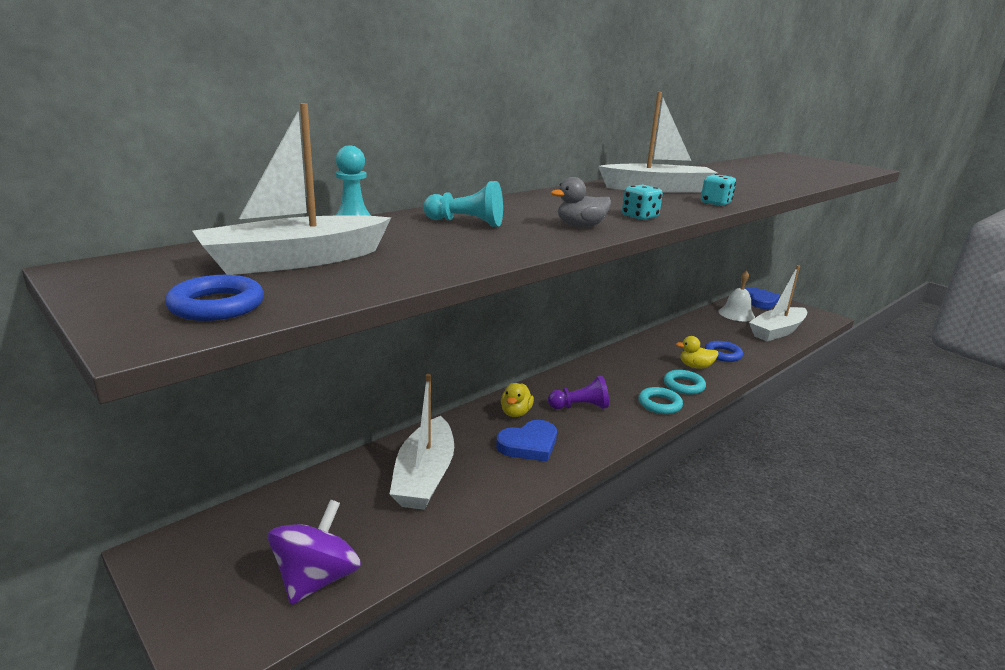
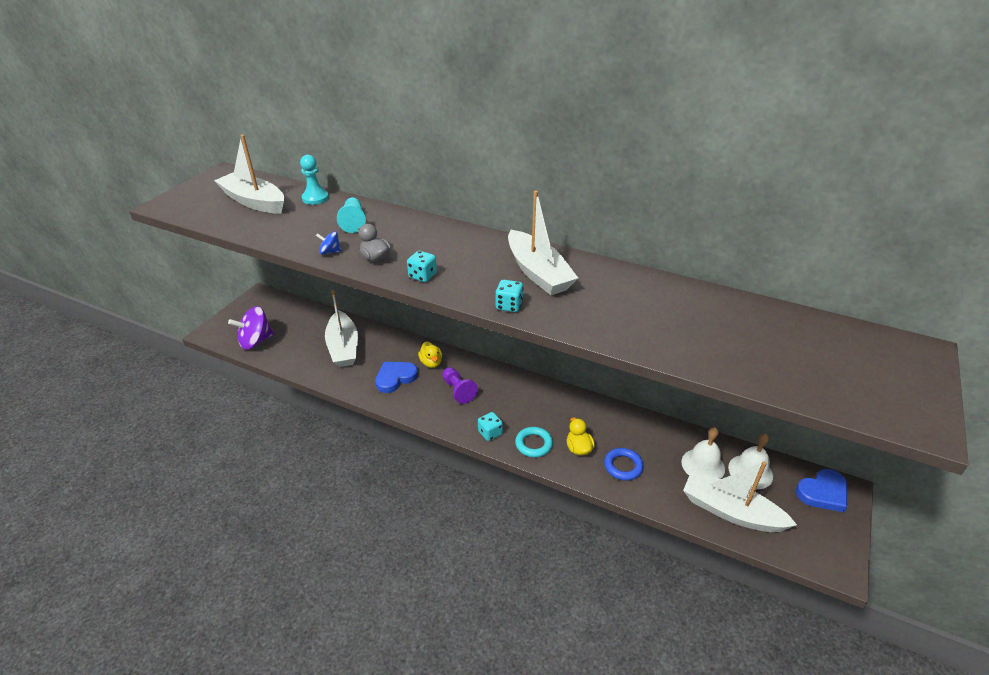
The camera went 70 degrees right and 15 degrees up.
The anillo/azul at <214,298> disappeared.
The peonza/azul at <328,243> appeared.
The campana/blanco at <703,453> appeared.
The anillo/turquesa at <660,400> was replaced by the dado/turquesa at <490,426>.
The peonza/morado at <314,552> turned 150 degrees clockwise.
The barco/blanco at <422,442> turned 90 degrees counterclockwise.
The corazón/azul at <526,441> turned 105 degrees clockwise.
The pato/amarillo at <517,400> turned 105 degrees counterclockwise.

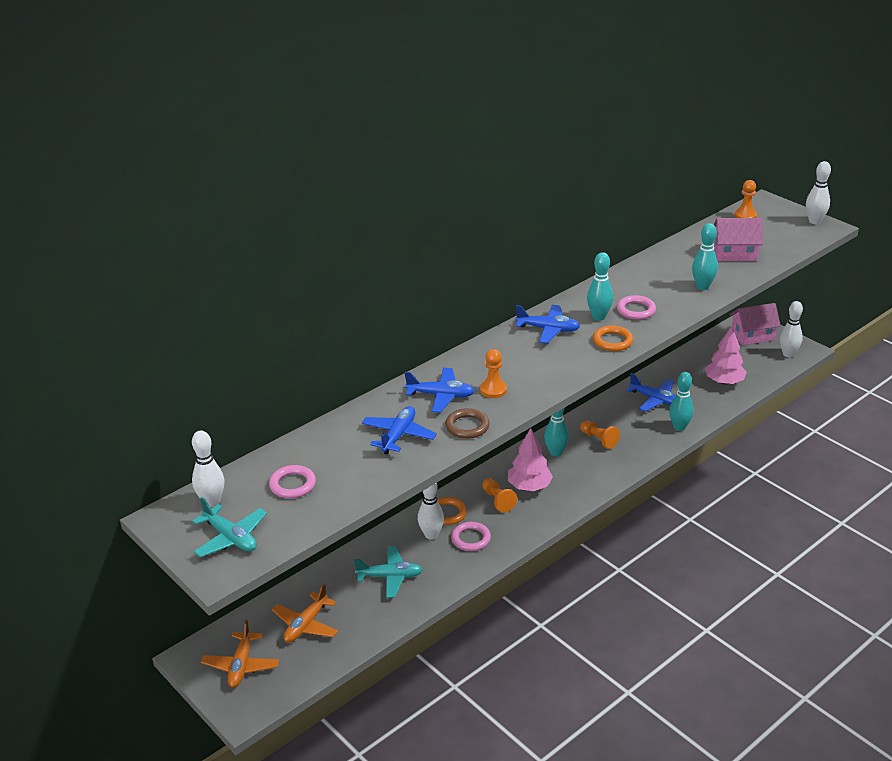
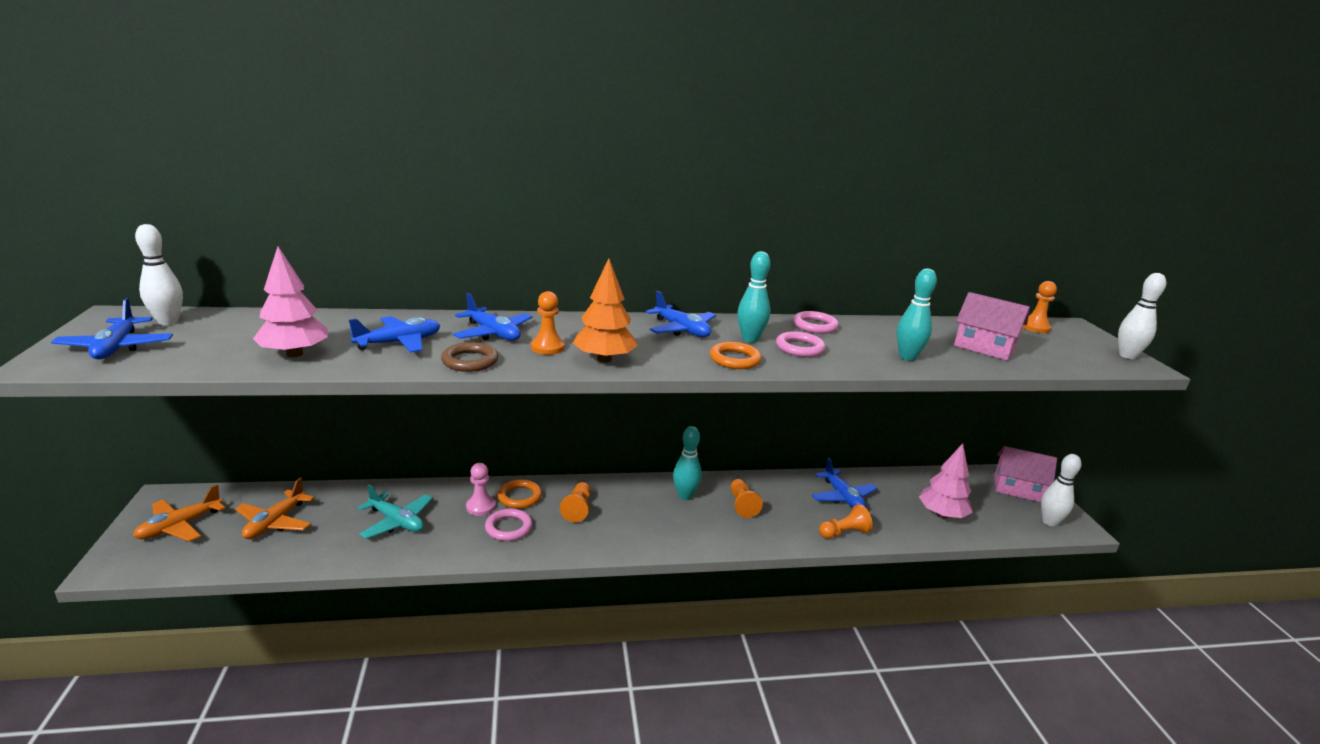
The camera went 30 degrees right and 10 degrees down.
The árbol/naranja at <605,310> appeared.
The anillo/rosa moved from <292,481> to <816,322>.
The árbol/rosa moved from <530,459> to <290,302>.
The bolo/blanco at <431,511> was replaced by the peón/rosa at <481,489>.
The bolo/turquesa at <681,401> was replaced by the peón/naranja at <846,521>.
The avión/turquesa at <229,527> became the avión/azul at <112,329>.
The avión/naranja at <305,613> turned 45 degrees counterclockwise.

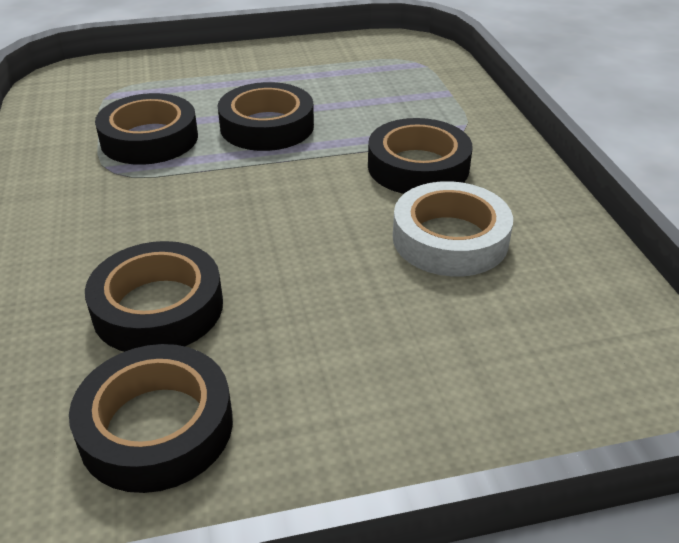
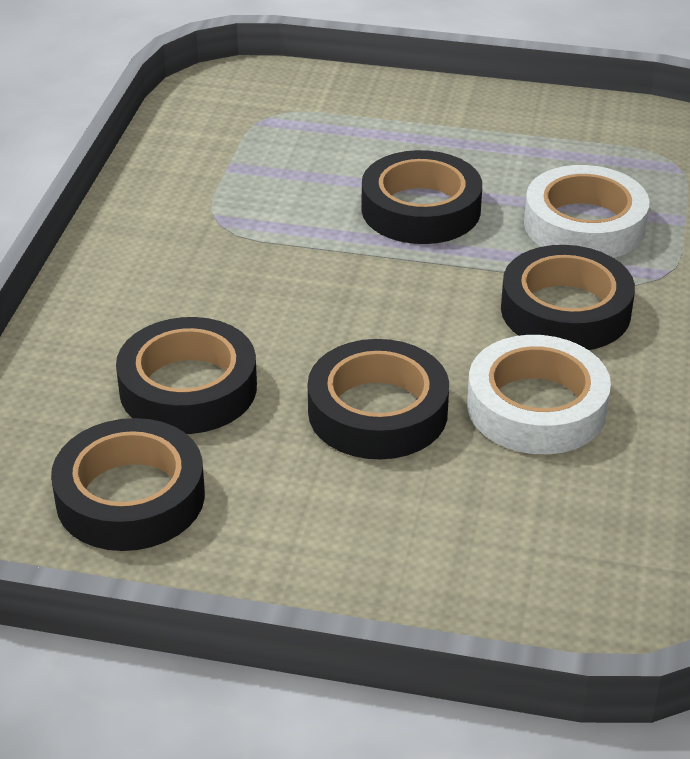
The camera went 25 degrees right and 0 degrees up.
The cinta adhesiva/blanco at <587,211> appeared.
The cinta adhesiva/negro moved from <146,129> to <378,399>.

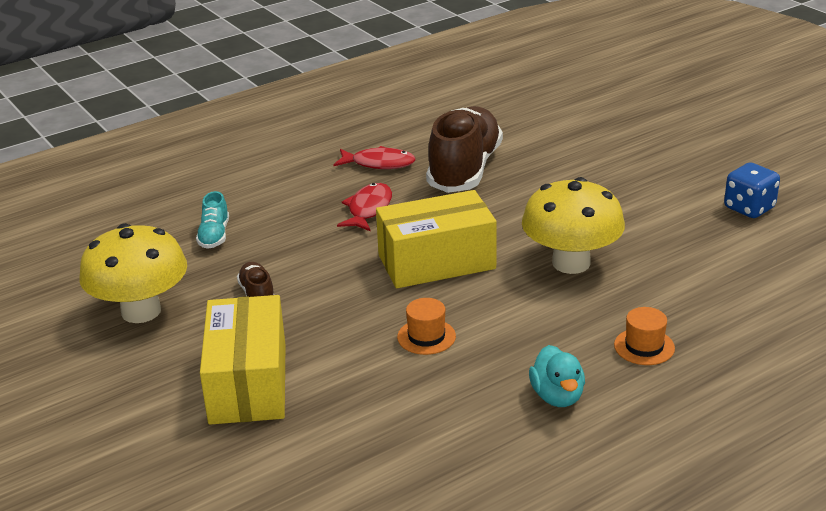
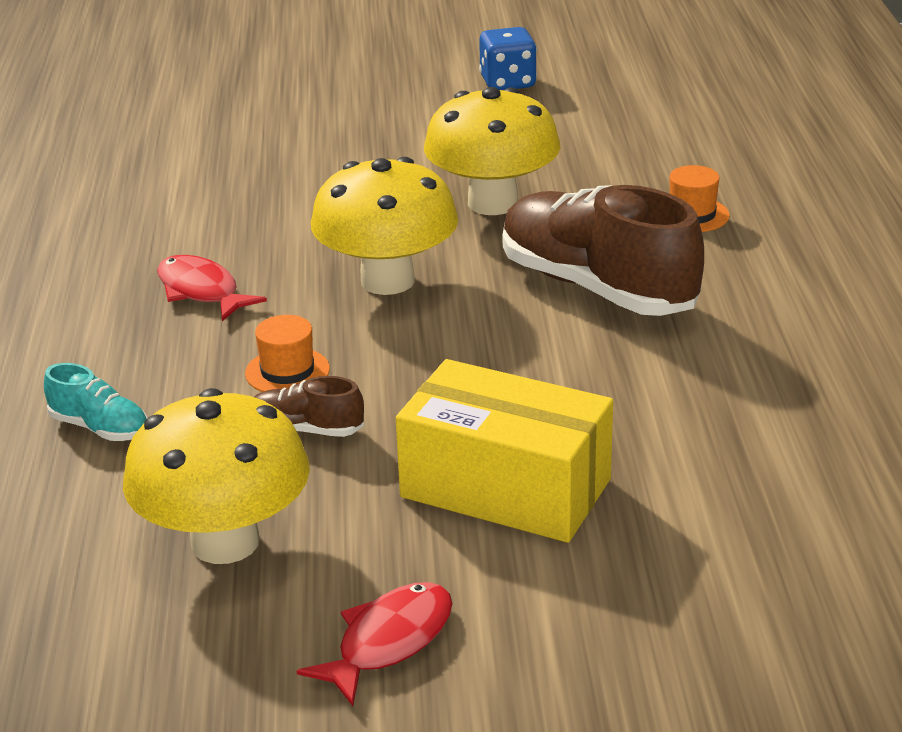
The camera went 60 degrees left and 0 degrees up.
The pato/turquesa at <557,376> disappeared.
The pez/rojo moved from <375,157> to <375,644>.
The sombrero/naranja moved from <426,326> to <287,353>.
The zapato/marrón moved from <464,149> to <603,250>.
The caja/amarillo at <436,239> was replaced by the seta/amarillo at <384,226>.

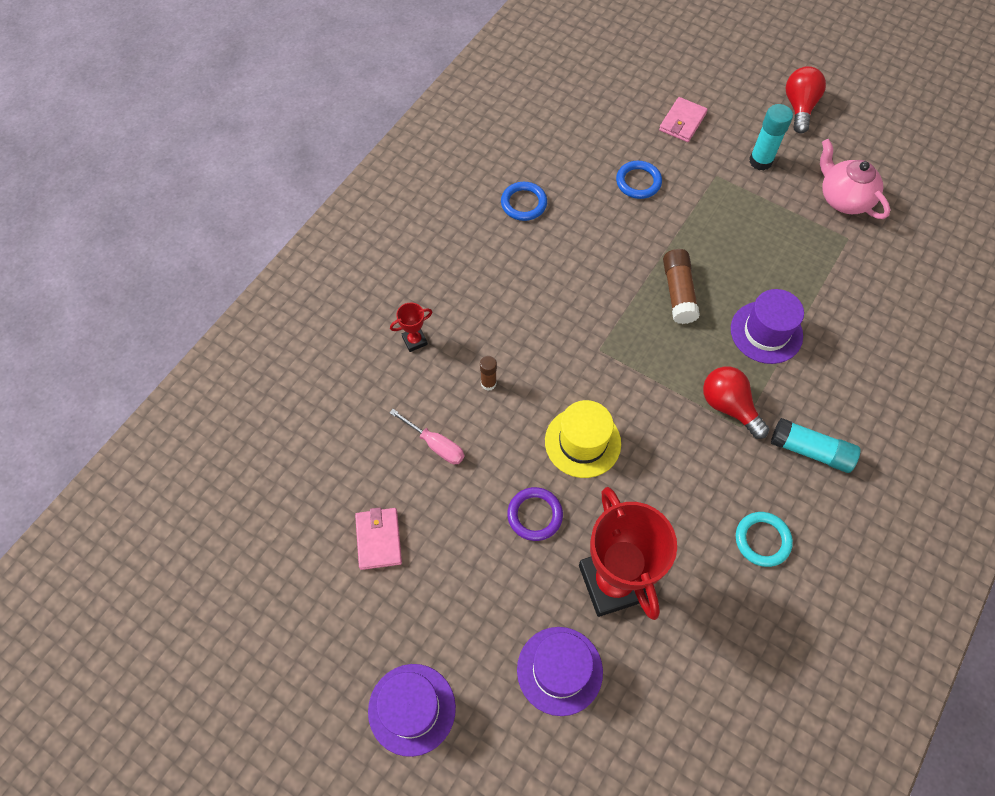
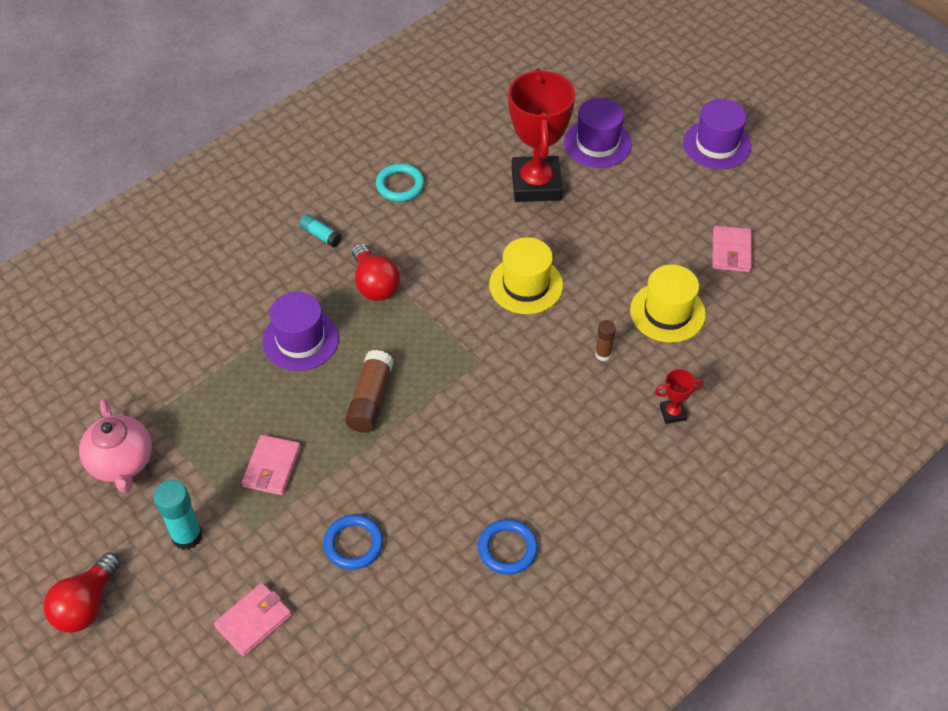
The camera went 165 degrees left and 10 degrees down.
The anillo/morado at <535,514> disappeared.
The cartera/rosa at <271,465> appeared.
The destornillador/rosa at <426,436> was replaced by the sombrero/amarillo at <668,304>.
The barra de pegamento/turquesa at <815,445> changed to 0.59 times the size.

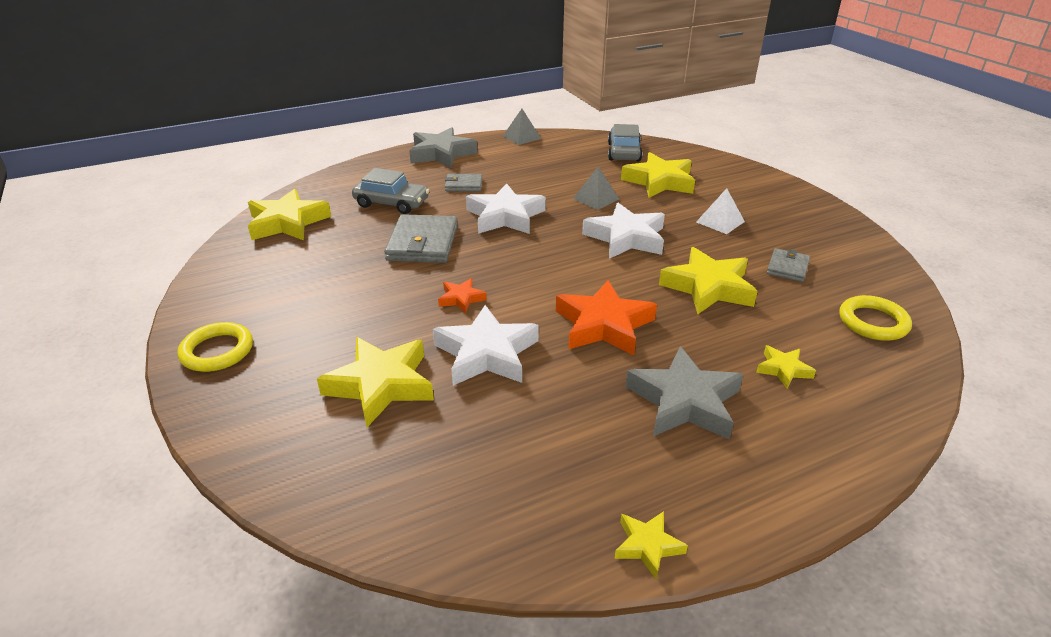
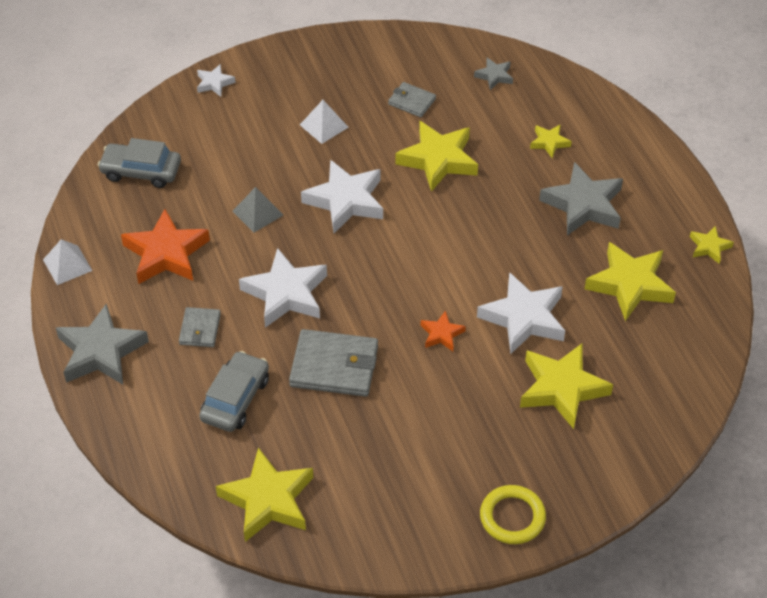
The camera went 85 degrees left and 15 degrees up.
The estrella/blanco at <216,80> appeared.
The estrella/naranja moved from <606,317> to <165,246>.
The estrella/amarillo moved from <658,175> to <630,281>.
The anillo/amarillo at <875,318> was replaced by the estrella/gris at <493,74>.
The pirámide/gris at <522,127> became the pirámide/blanco at <67,262>.

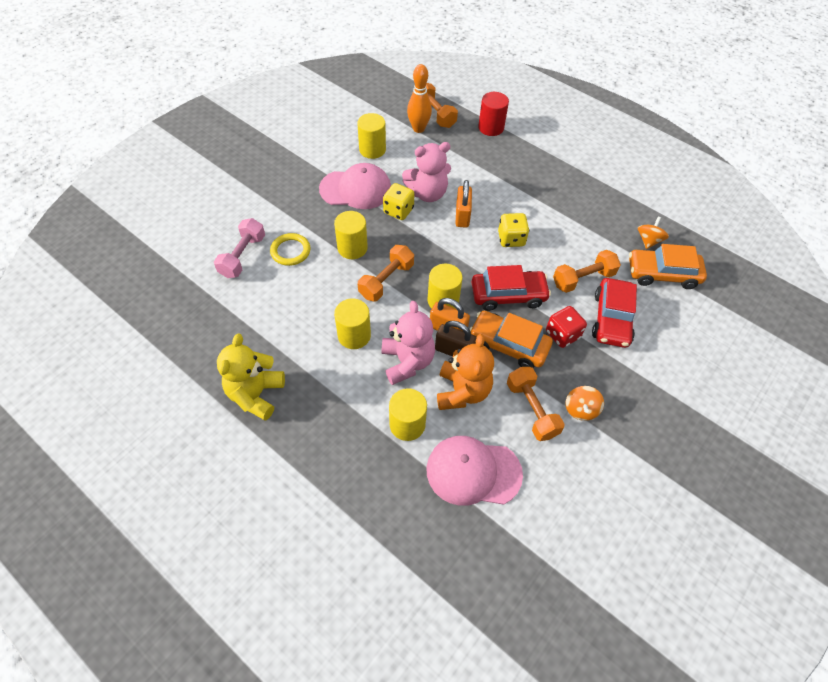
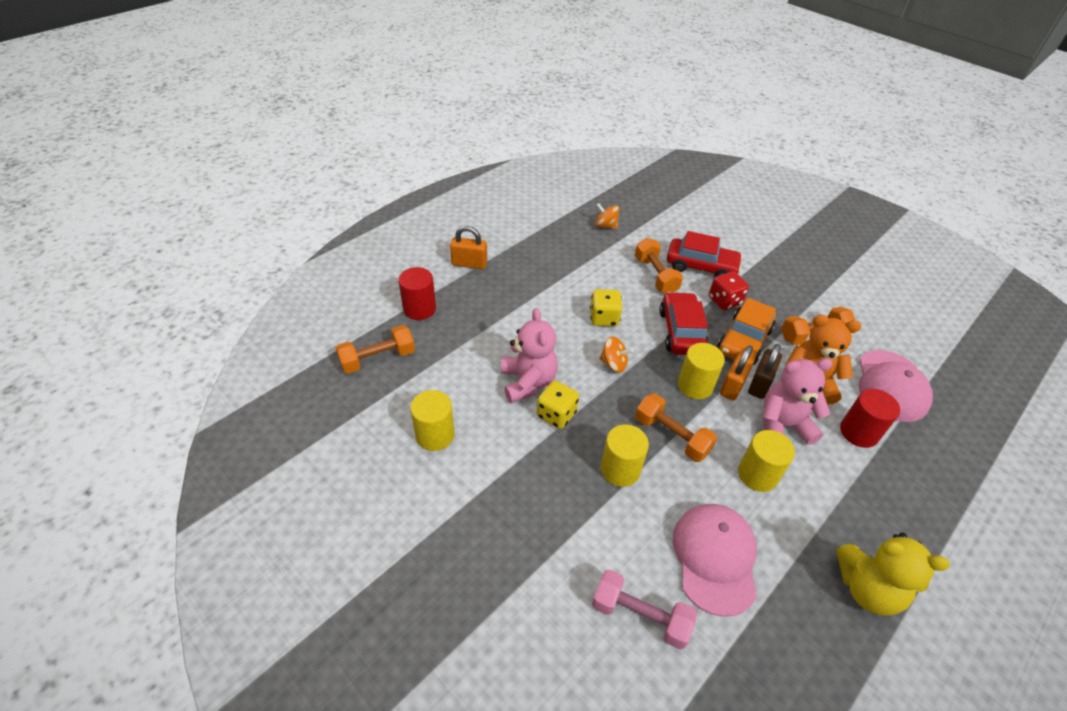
The camera went 85 degrees left and 10 degrees down.
The anillo/amarillo at <290,249> disappeared.
The bolo/naranja at <419,98> disappeared.
The coche/naranja at <668,266> disappeared.
The gorra/rosa moved from <355,186> to <715,560>.
The candado/naranja moved from <463,204> to <468,247>.
The peonza/naranja moved from <585,403> to <616,354>.
The cilindro/amarillo at <408,414> became the cilindro/rojo at <870,418>.

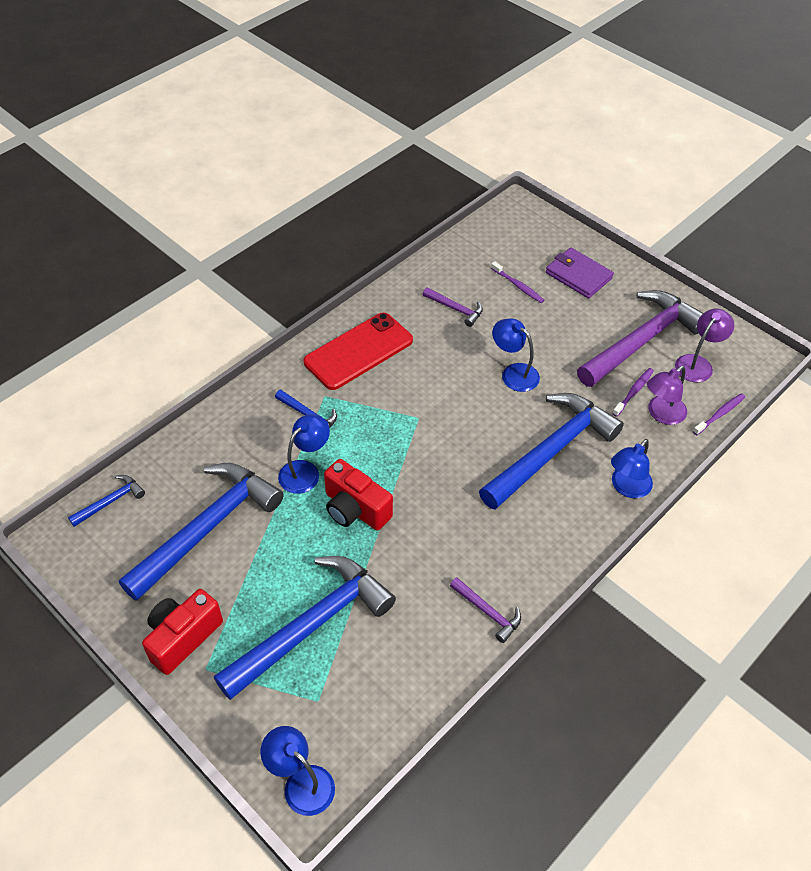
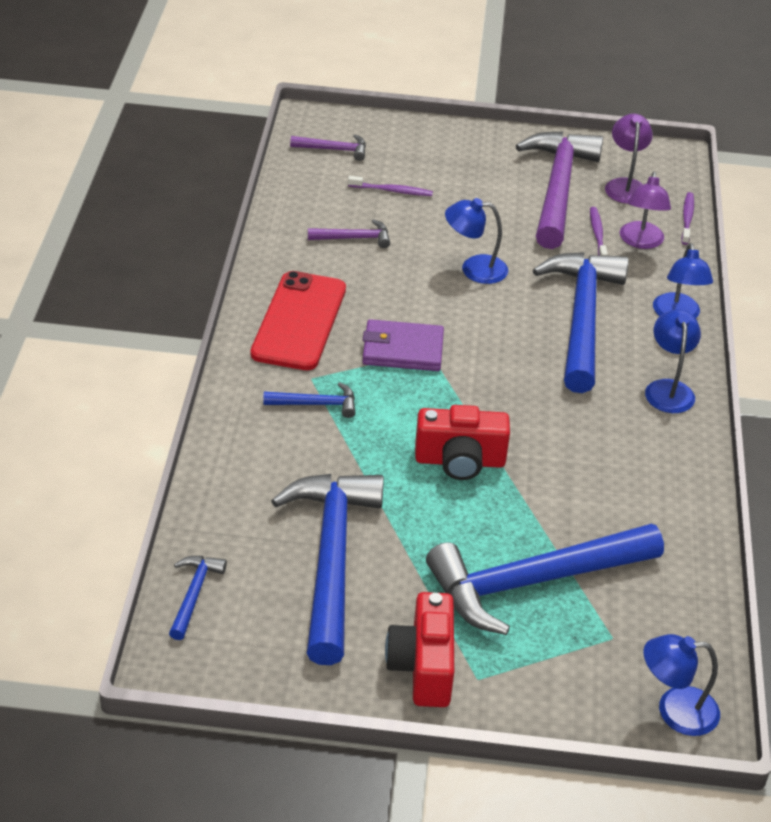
The camera went 40 degrees left and 10 degrees down.
The lámpara/azul moved from <304,454> to <673,361>.
The martillo/morado moved from <485,610> to <328,147>.
The cartera/morado moved from <580,273> to <403,345>.
The martillo/azul at <305,628> turned 120 degrees counterclockwise.

